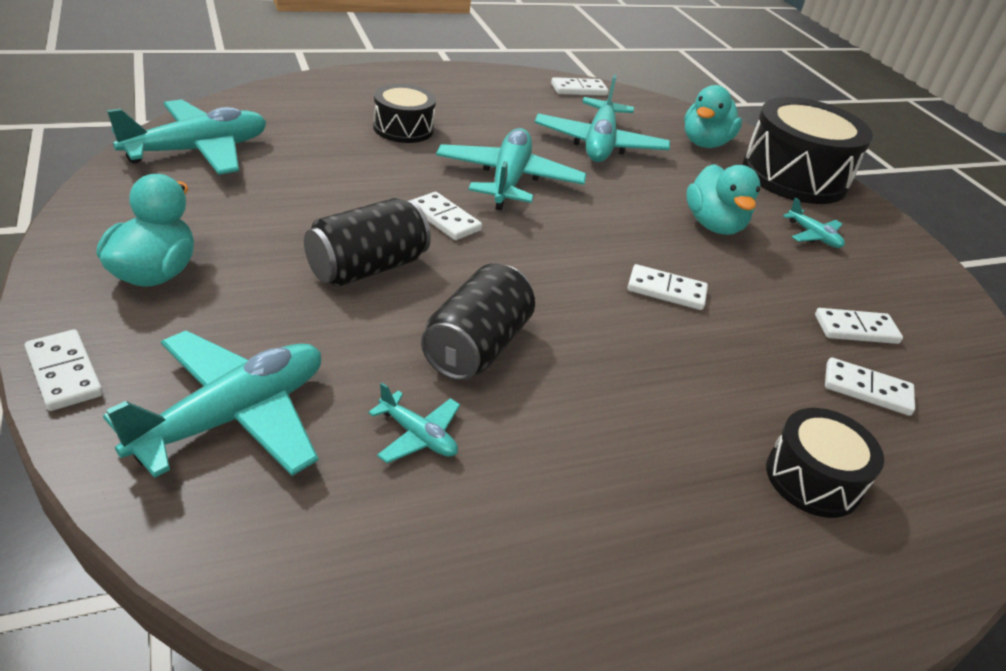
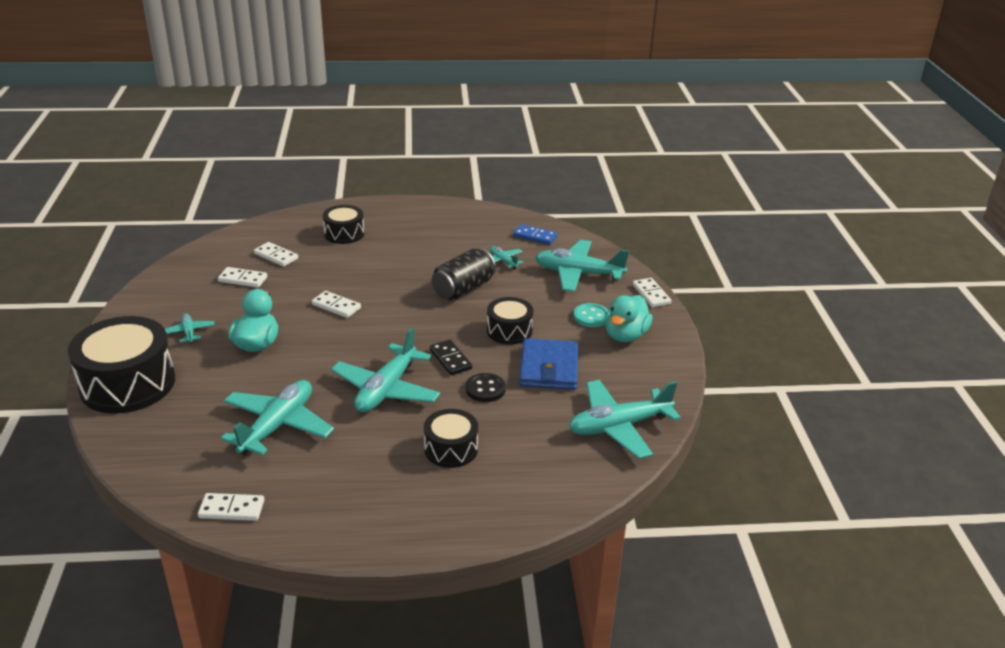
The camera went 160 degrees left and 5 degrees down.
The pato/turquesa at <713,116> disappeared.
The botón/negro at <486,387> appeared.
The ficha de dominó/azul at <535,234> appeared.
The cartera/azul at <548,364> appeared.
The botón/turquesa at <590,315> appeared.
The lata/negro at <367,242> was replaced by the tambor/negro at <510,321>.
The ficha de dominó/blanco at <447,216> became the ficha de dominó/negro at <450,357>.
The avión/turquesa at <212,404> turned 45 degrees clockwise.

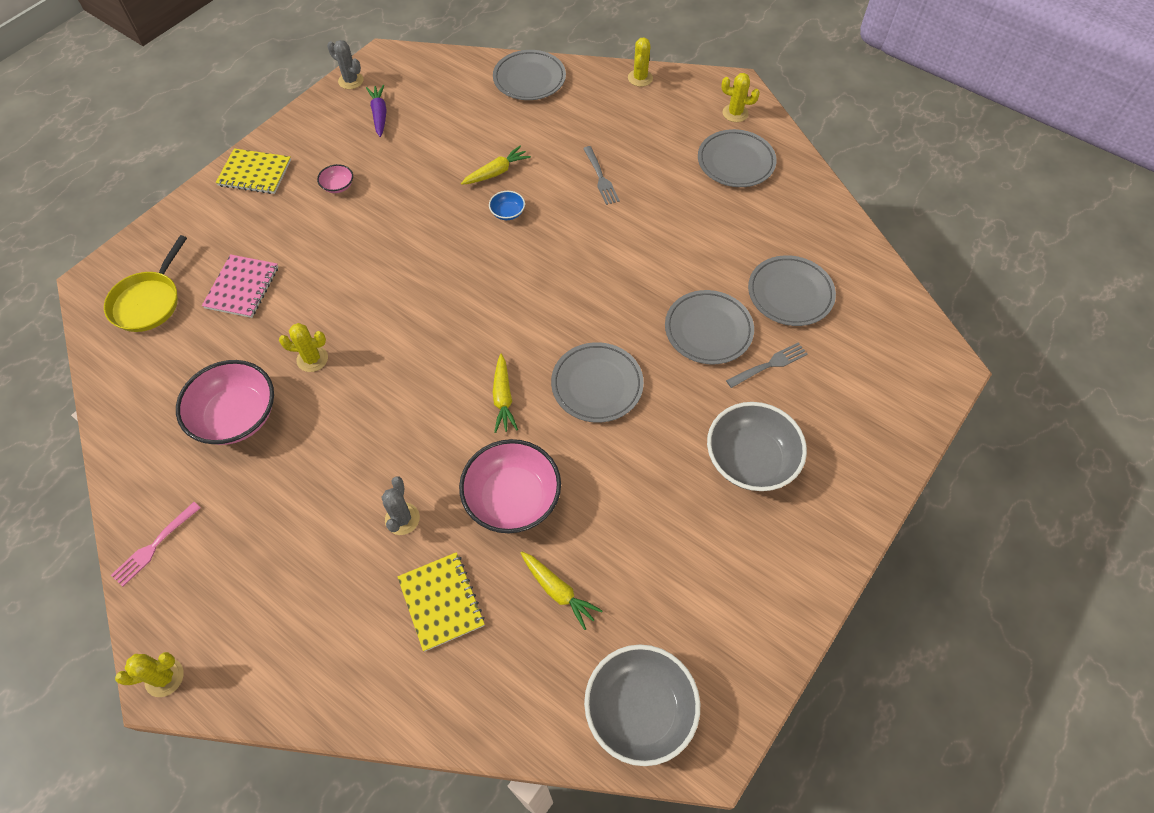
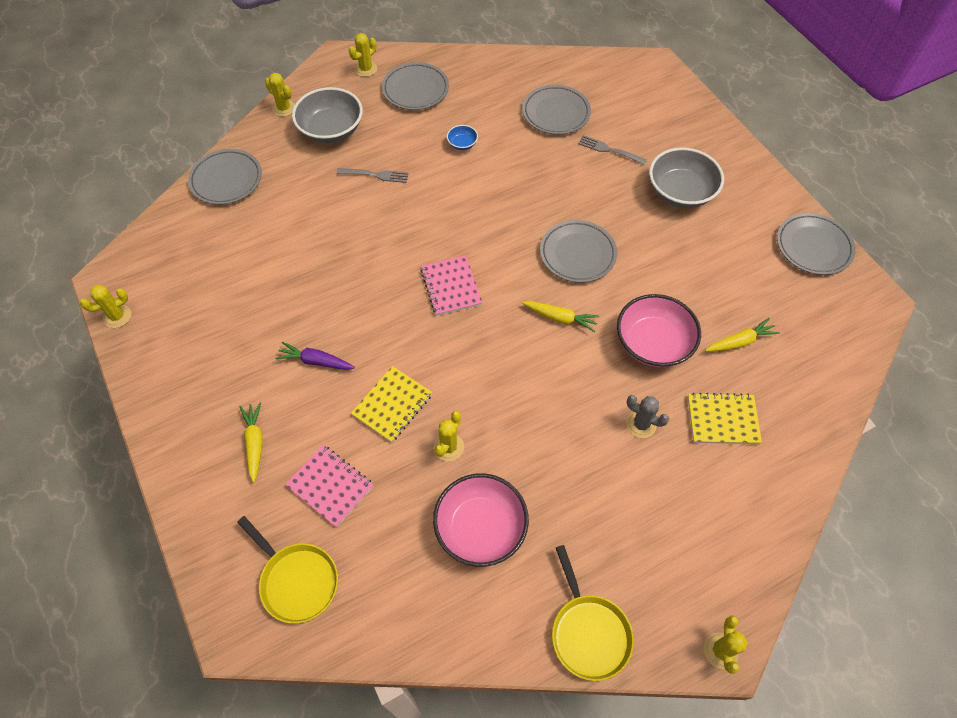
The camera went 65 degrees left and 0 degrees up.
The cuenco/rosa at <335,178> disappeared.
The cuaderno/rosa at <452,285> appeared.
The cuaderno/amarillo moved from <253,171> to <391,404>.
The zanahoria/morado moved from <376,111> to <315,356>.
The zanahoria/amarillo moved from <496,165> to <251,442>.
The cuenco/azul moved from <507,205> to <462,137>.
The cuenco/gris moved from <642,705> to <327,115>.
The plato/gris moved from <709,327> to <816,244>.
The tenedor/rosa at <156,544> was replaced by the sartén/amarillo at <593,613>.
The cactus/gris at <345,64> became the cactus/amarillo at <105,306>.
The tenedor/gris at <767,365> turned 60 degrees counterclockwise.

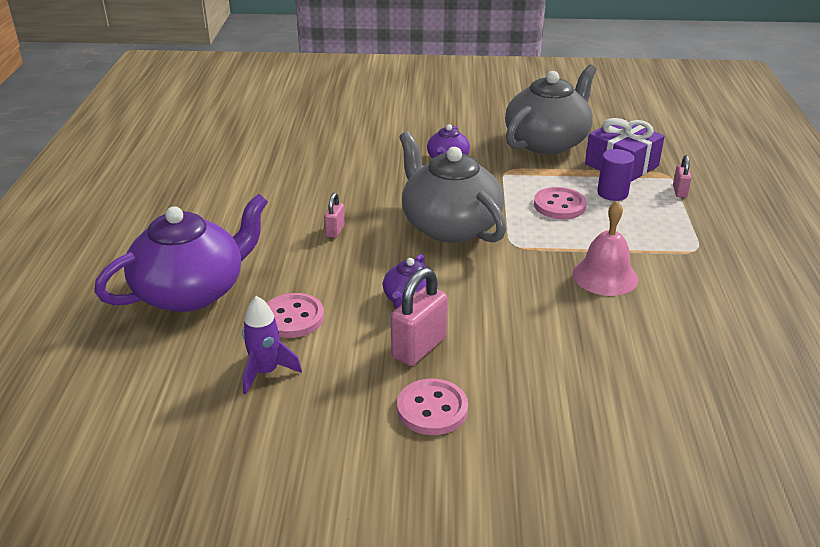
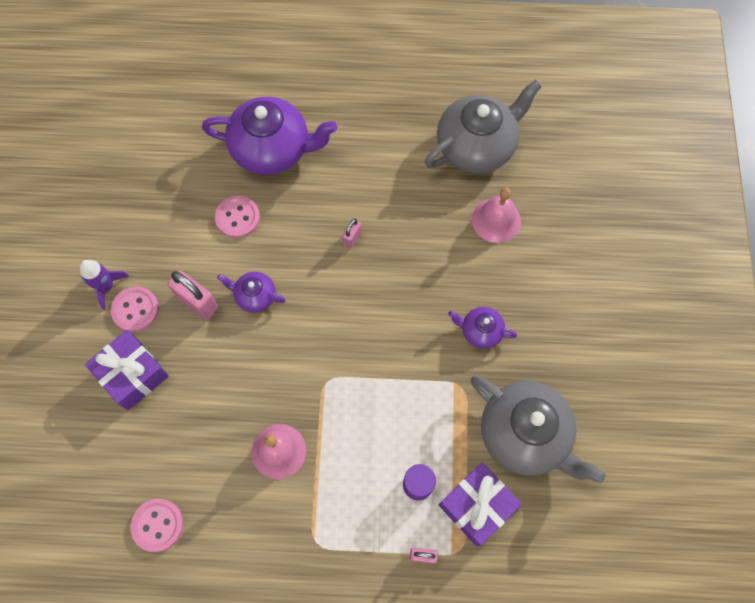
The camera went 90 degrees right and 35 degrees up.
The regalo/morado at <127,370> appeared.
The campana/rosa at <496,215> appeared.
The cohete/morado moved from <272,345> to <104,285>.
The tetera/gris moved from <452,187> to <483,126>.
The botón/rosa moved from <560,203> to <156,525>.
The tetera/morado at <181,253> turned 45 degrees counterclockwise.
The candado/rosa at <334,215> turned 75 degrees counterclockwise.

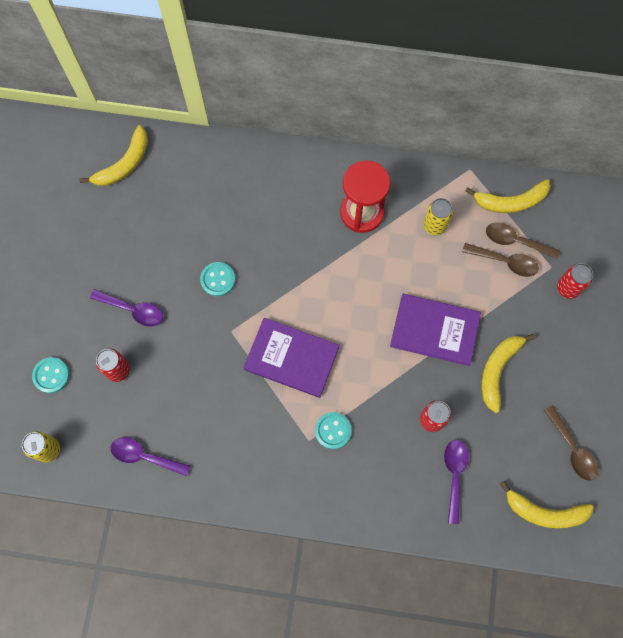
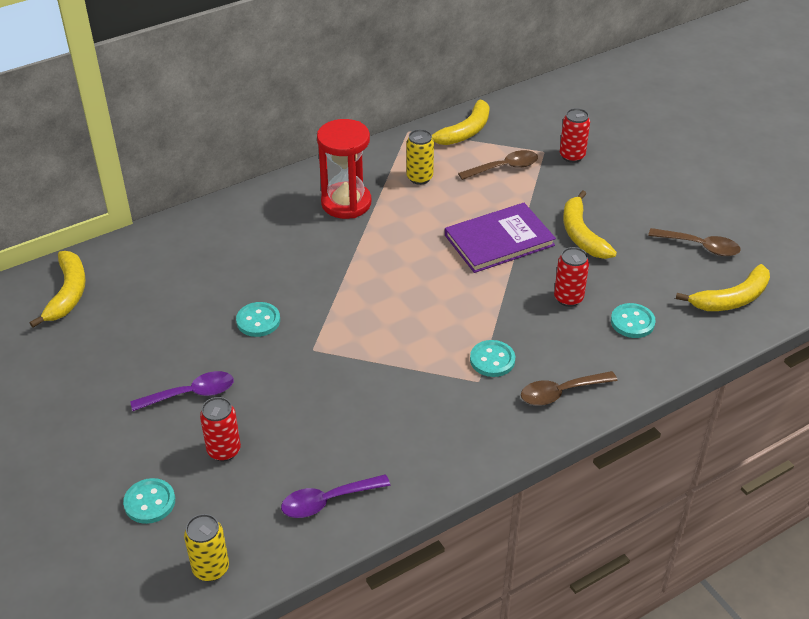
The camera went 40 degrees left and 30 degrees down.
The libro/morado at <291,358> disappeared.
The cuchara/marrón moved from <523,241> to <569,388>.
The cuchara/morado at <456,482> was replaced by the botón/turquesa at <633,320>.

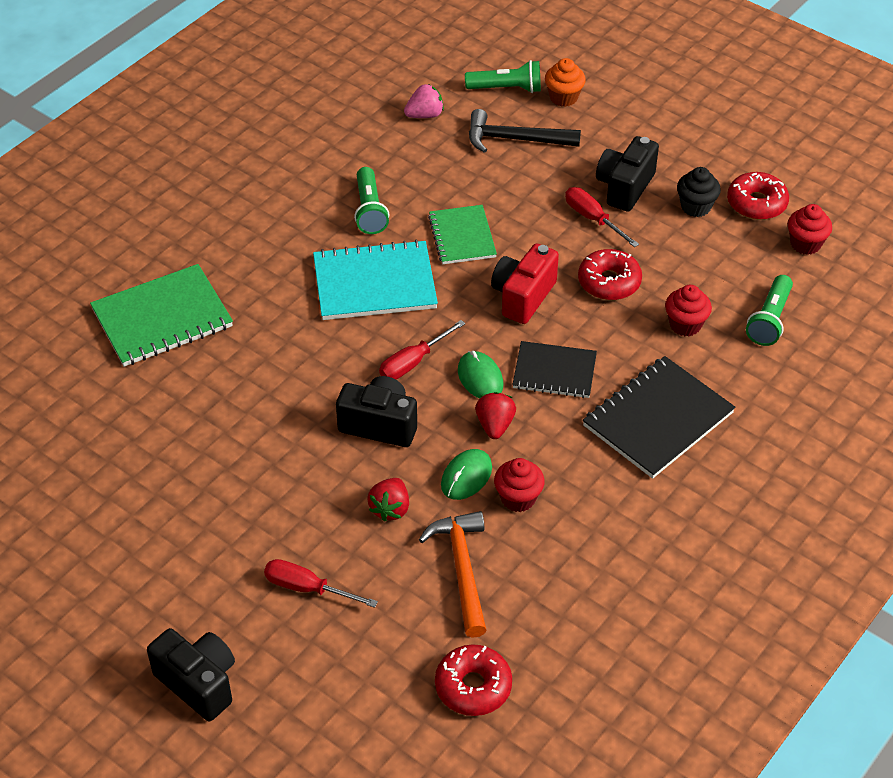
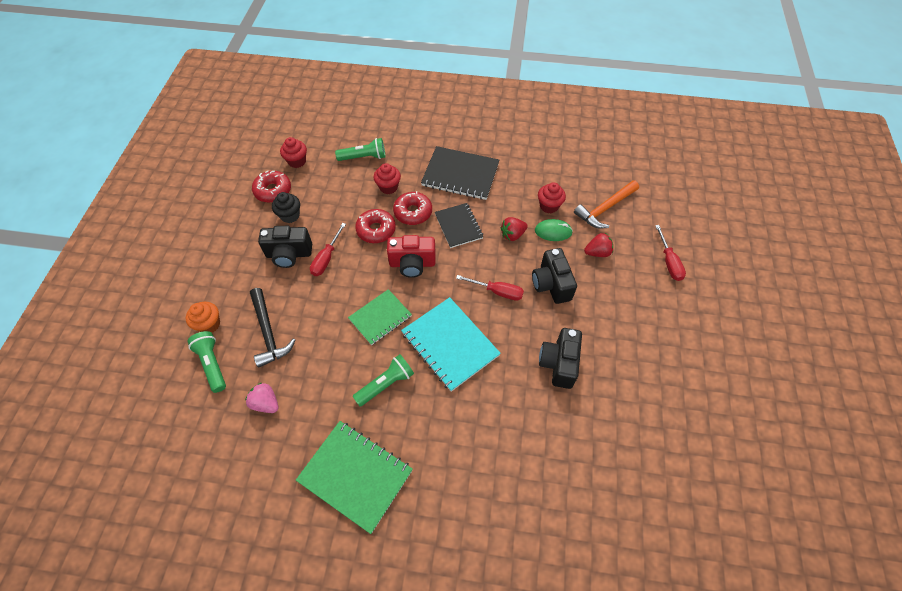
The camera went 120 degrees left and 10 degrees up.
The ratón/verde at <480,374> disappeared.
The cuaderno/verde moved from <161,315> to <354,477>.
The cámara/negro moved from <191,674> to <560,358>.
The rosquilla/rojo moved from <473,680> to <412,208>.

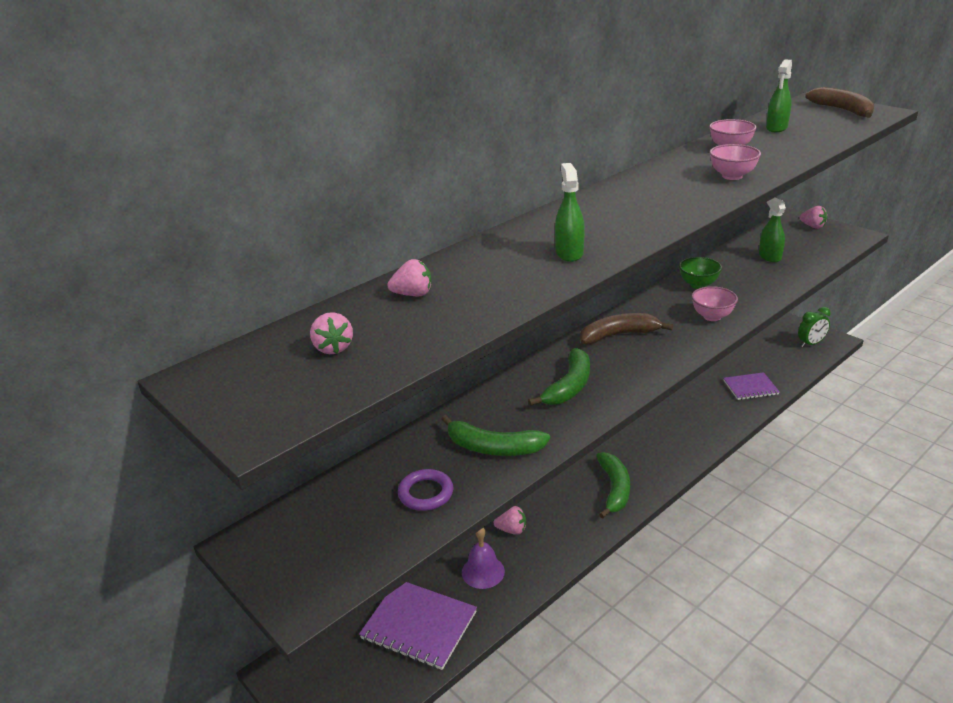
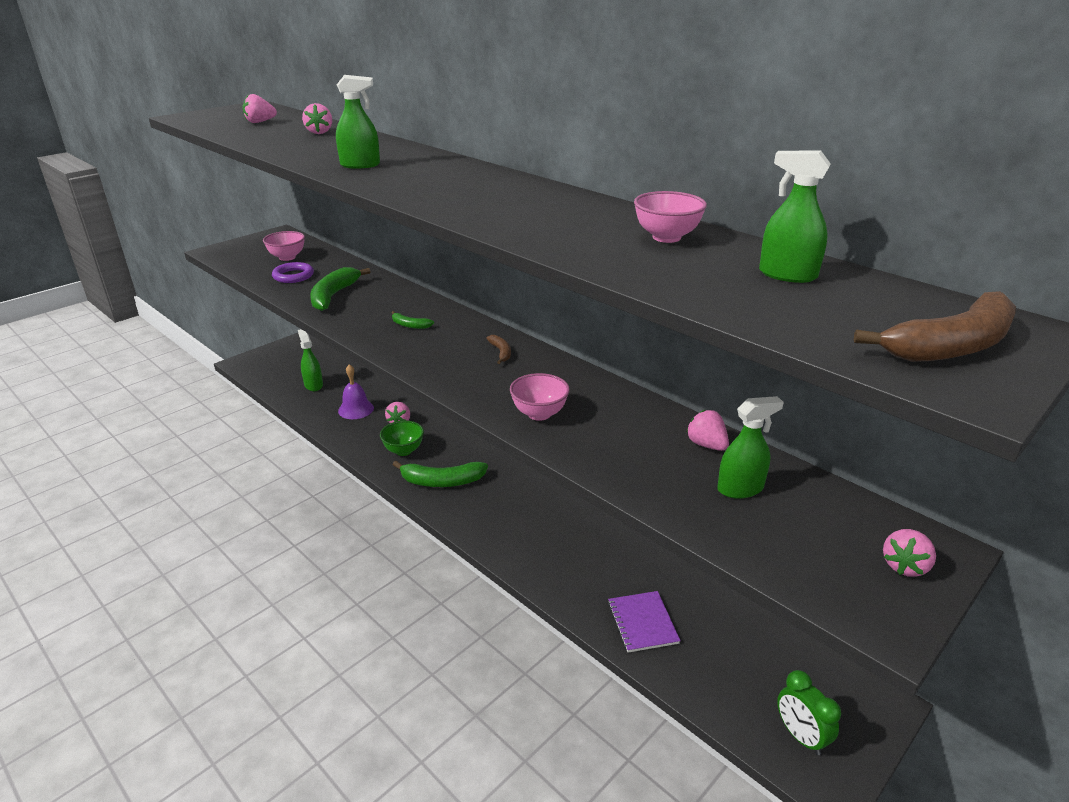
The camera went 85 degrees right and 0 degrees up.
The fresa/rosa at <708,430> appeared.
The cuenco/verde moved from <700,273> to <402,438>.
The cuenco/rosa moved from <735,162> to <284,246>.
The cuaderno/morado at <418,626> was replaced by the pulverizador/verde at <310,360>.
The plátano/verde at <559,377> changed to 0.50 times the size.
The plátano/marrón at <626,329> changed to 0.50 times the size.

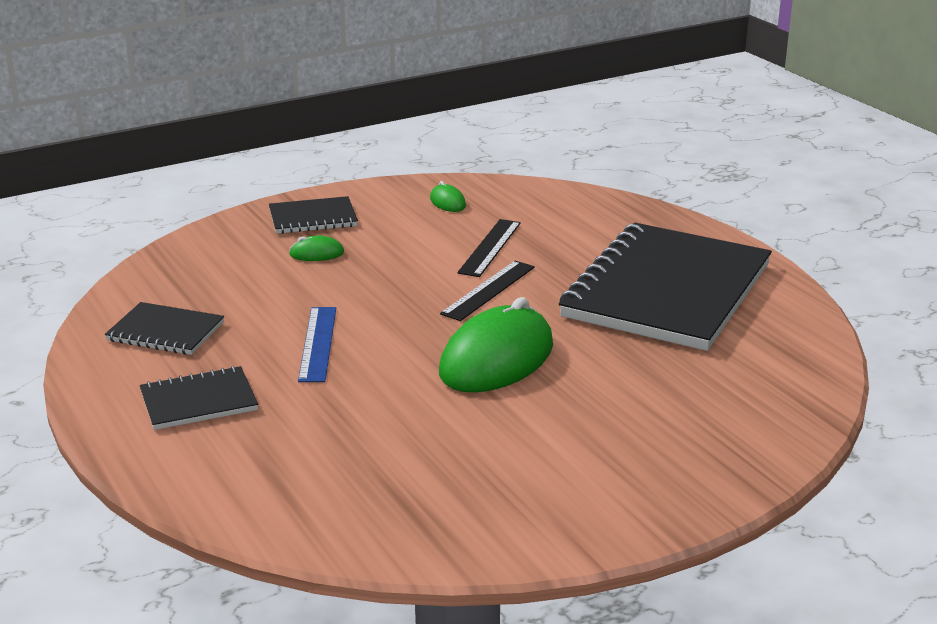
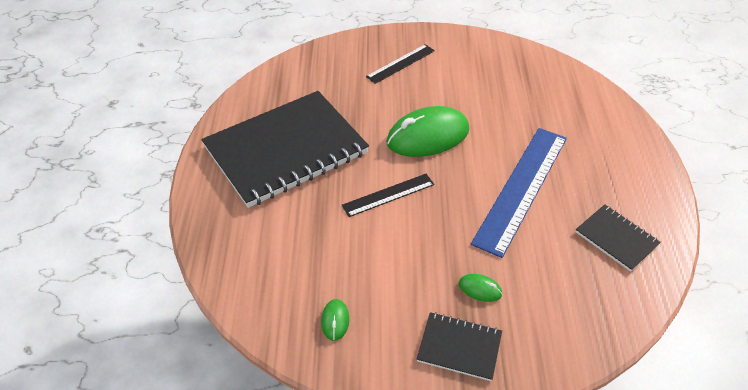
The camera went 150 degrees left and 20 degrees up.
The cuaderno/negro at <199,398> disappeared.
The regla/negro moved from <489,248> to <400,64>.
The regla/azul at <317,344> changed to 1.89 times the size.

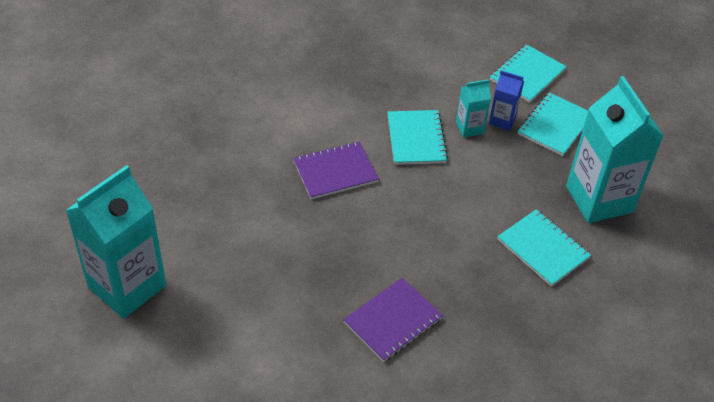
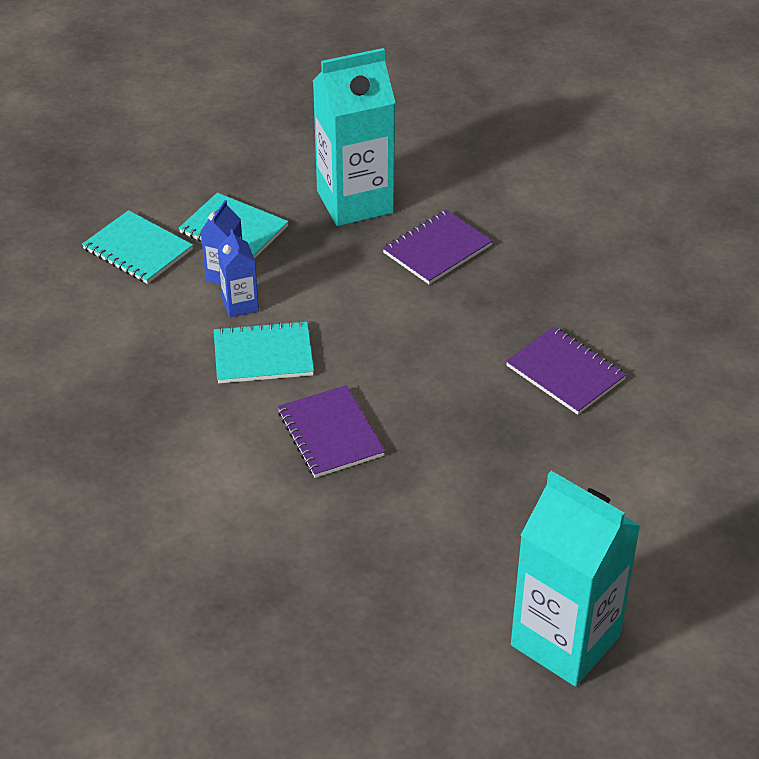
The camera went 90 degrees left and 5 degrees down.
The cartón de leche/turquesa at <473,108> became the cartón de leche/azul at <238,273>.
The cuaderno/turquesa at <544,248> became the cuaderno/morado at <437,247>.

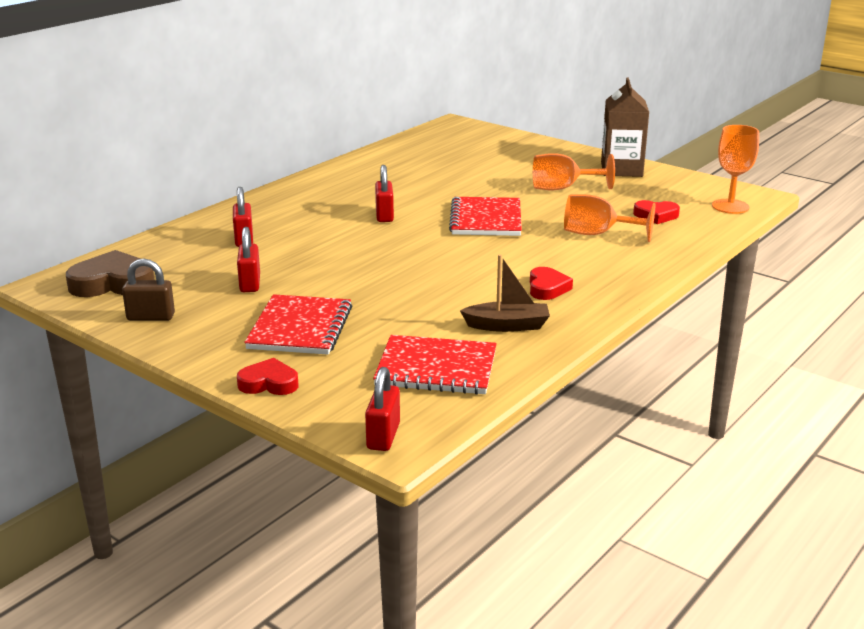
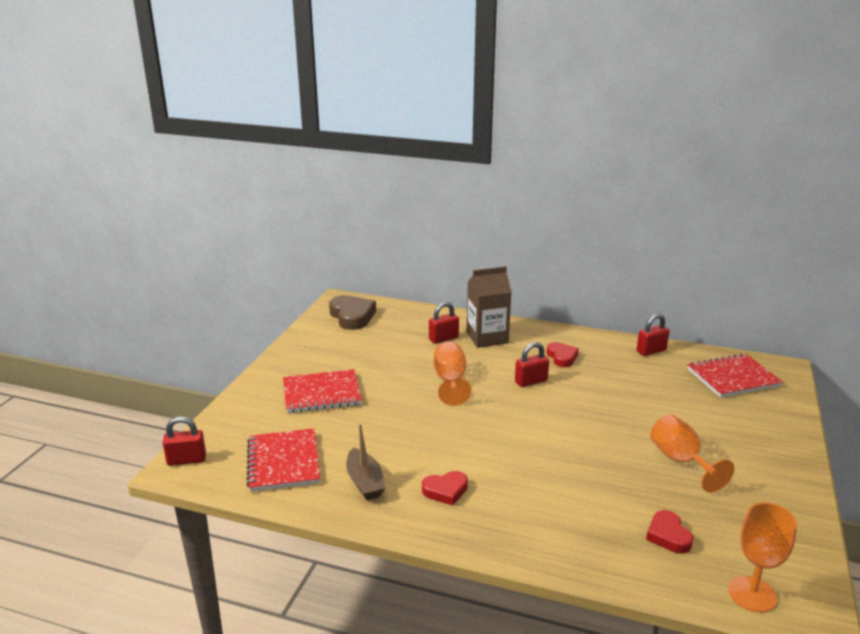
The camera went 70 degrees right and 0 degrees up.
The candado/marrón at <148,289> disappeared.
The candado/rojo moved from <248,259> to <653,334>.
The corazón/rojo moved from <268,376> to <563,354>.
The cuaderno/rojo moved from <485,216> to <735,375>.
The copa/naranja moved from <609,218> to <452,374>.
The cartón de leche/marrón moved from <625,127> to <489,307>.

